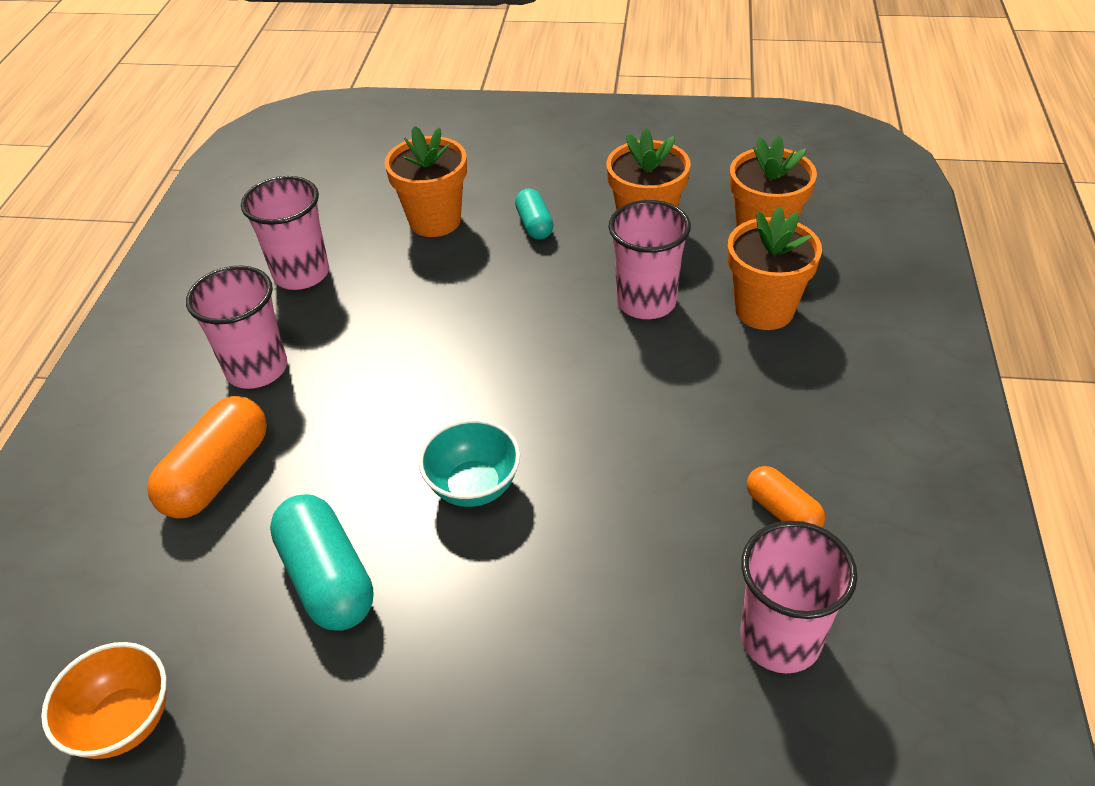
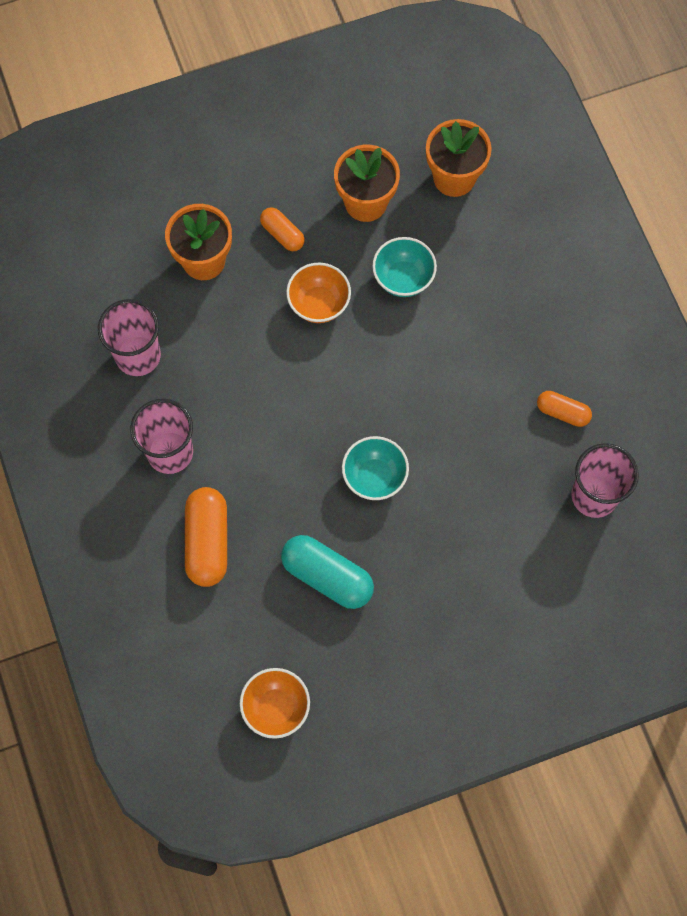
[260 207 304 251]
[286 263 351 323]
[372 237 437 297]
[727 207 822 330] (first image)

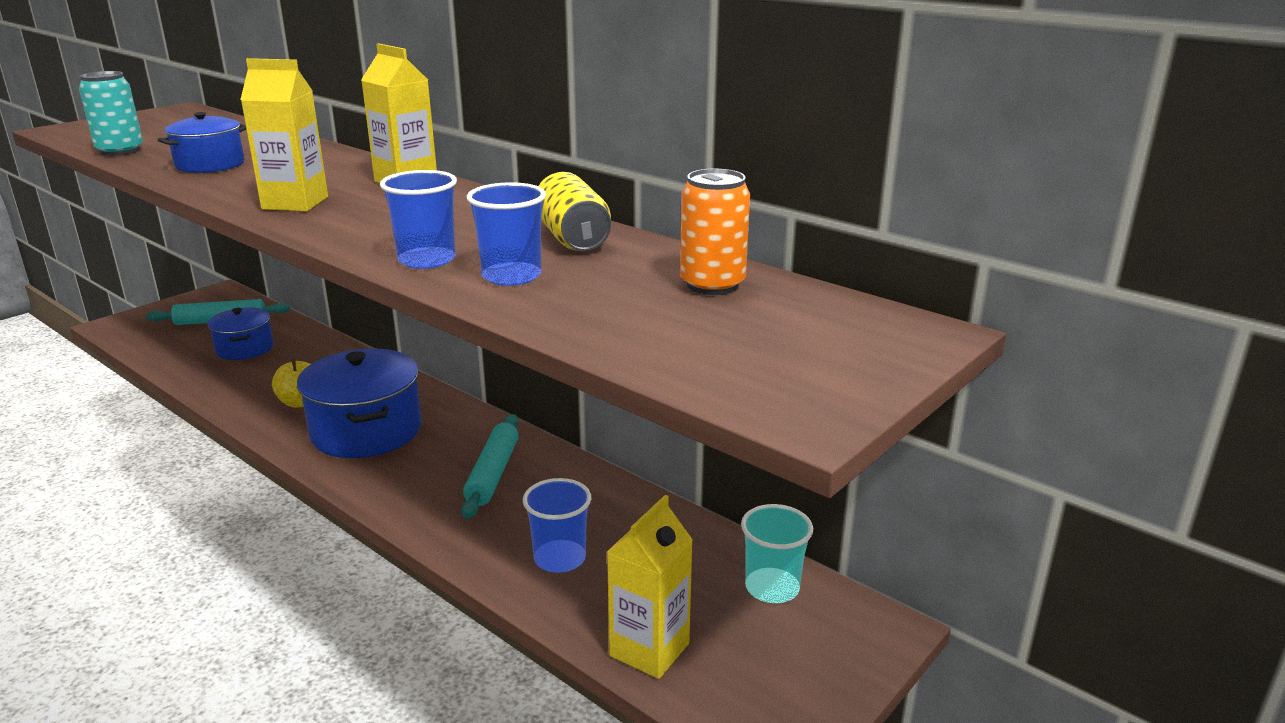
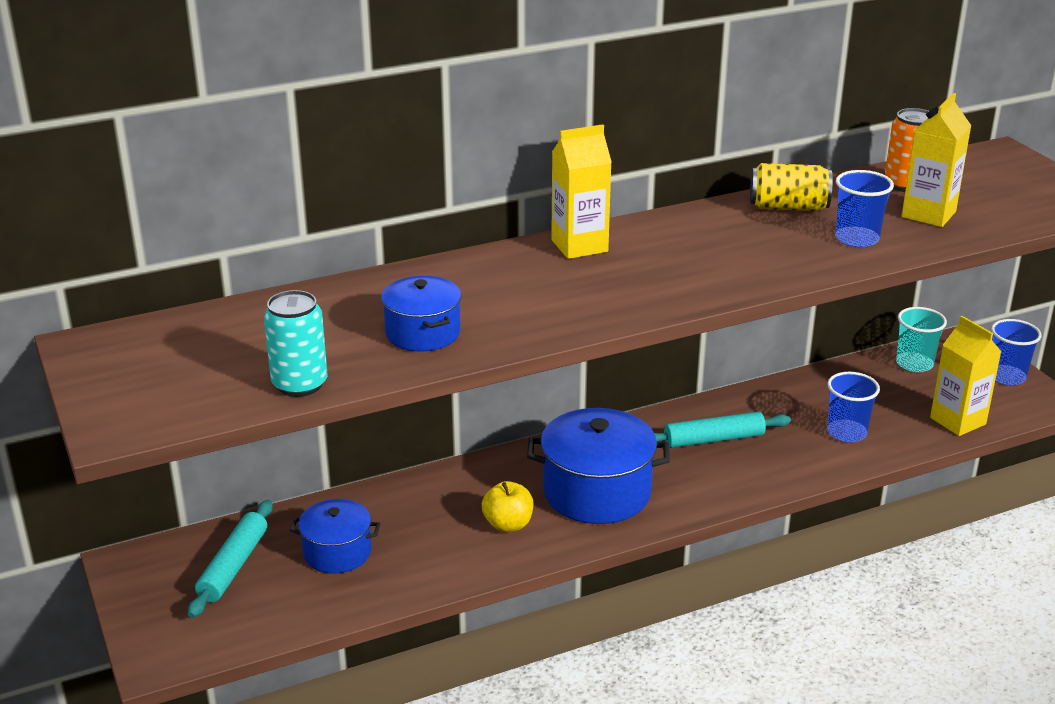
[654 411 791 448]
[902 93 971 227]
[991 319 1042 385]

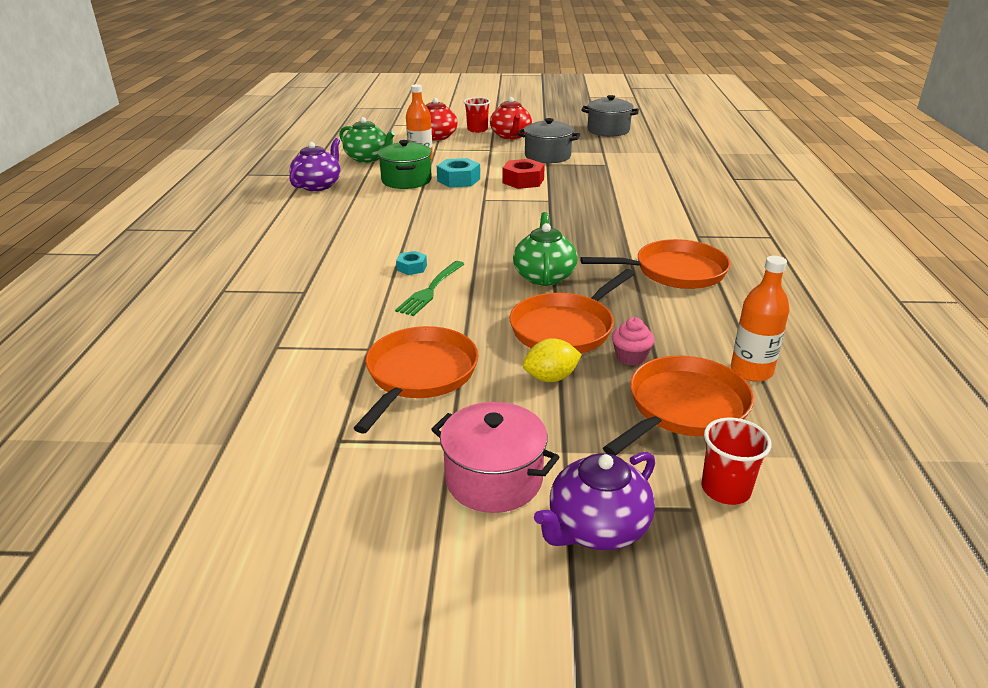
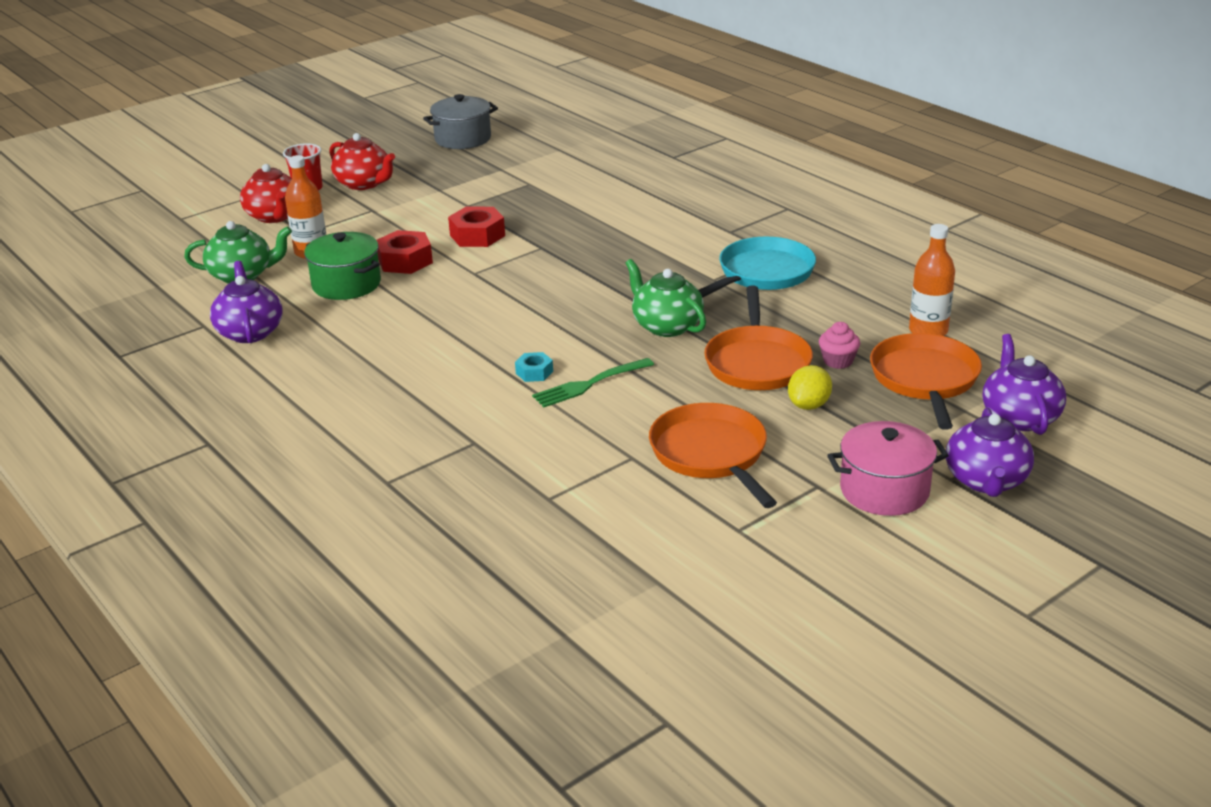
[377 230 433 274]
[532 358 654 407]
[699 237 816 298]
[983 334 1066 435]
[517 118 580 163] (first image)

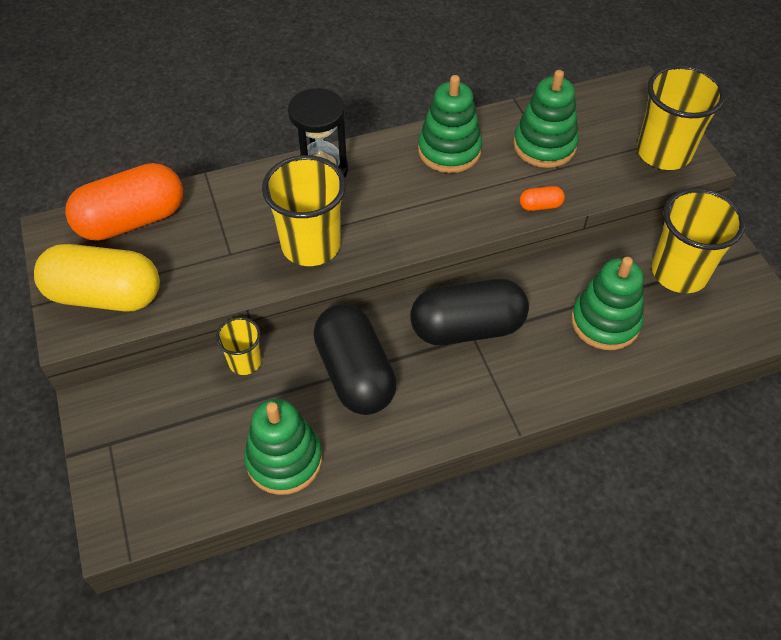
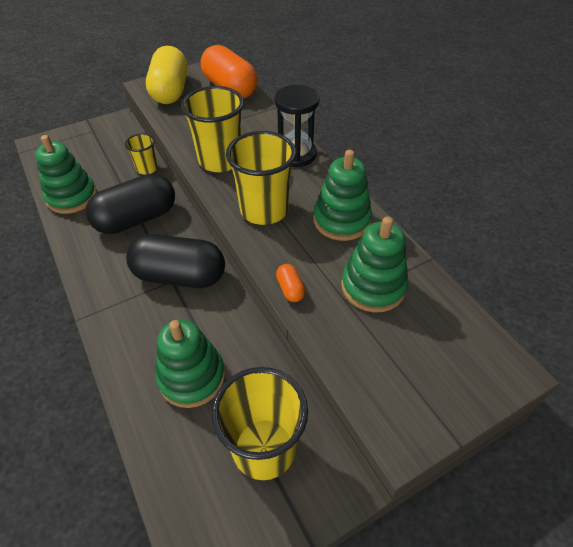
[126 234 225 288]
[226 131 296 225]

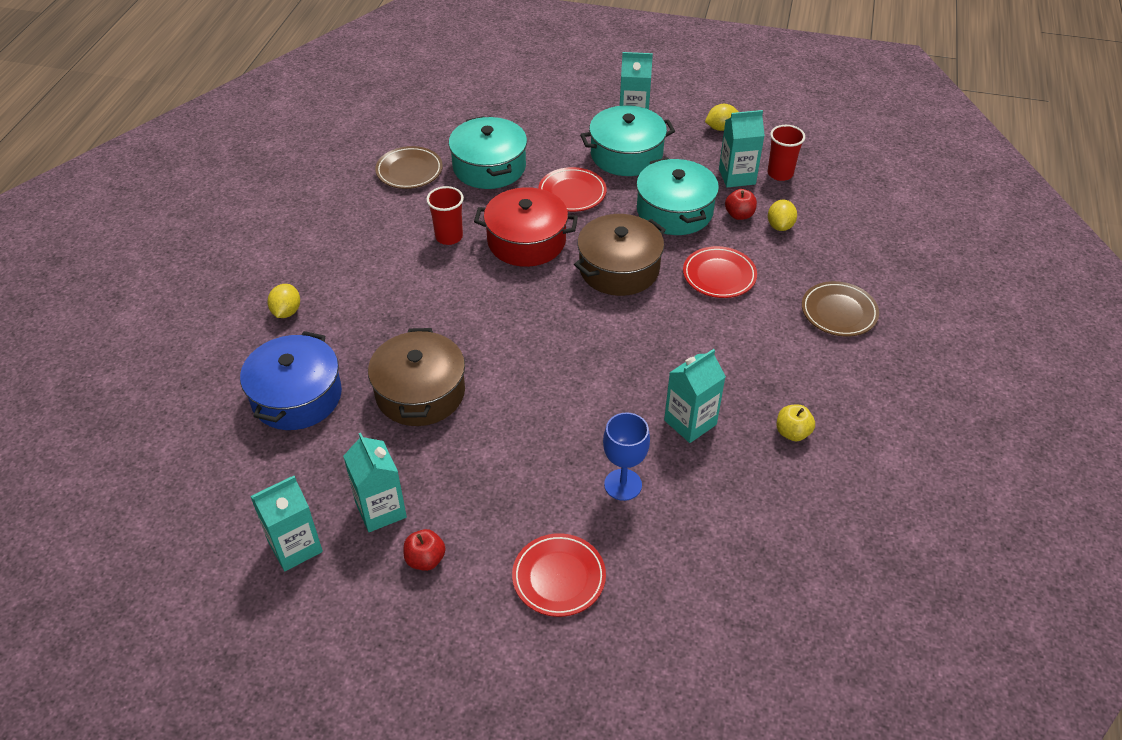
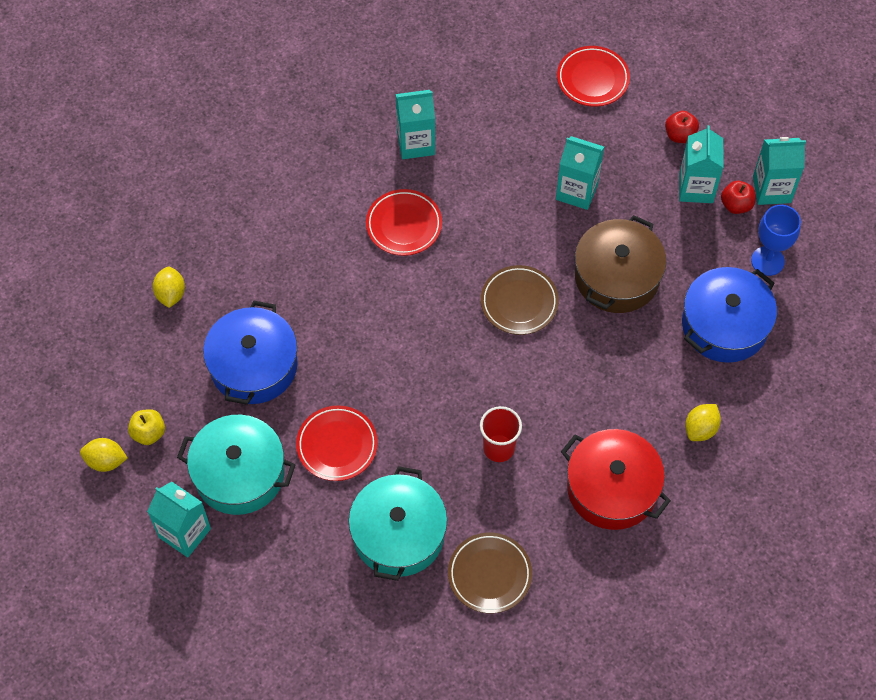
[128 409 165 445]
[152 266 185 308]
[203 301 298 405]
[366 189 442 256]
[481 265 559 335]
[556 136 604 210]
[561 429 671 530]
[721 181 755 214]
[751 205 801 276]
[574 214 666 296] (first image)
[768 125 805 181] (first image)

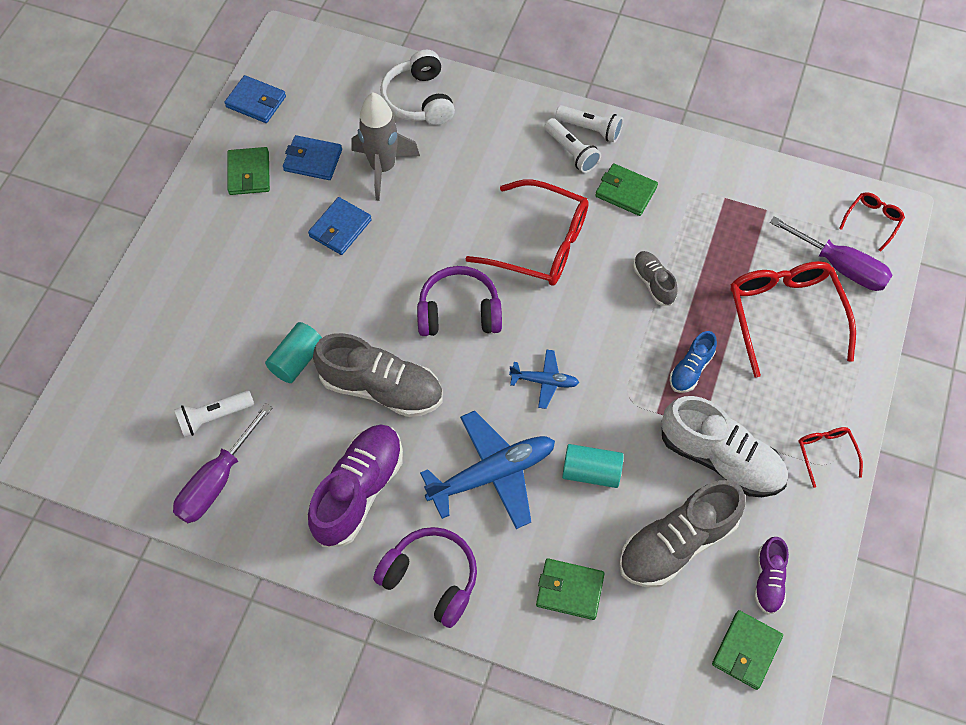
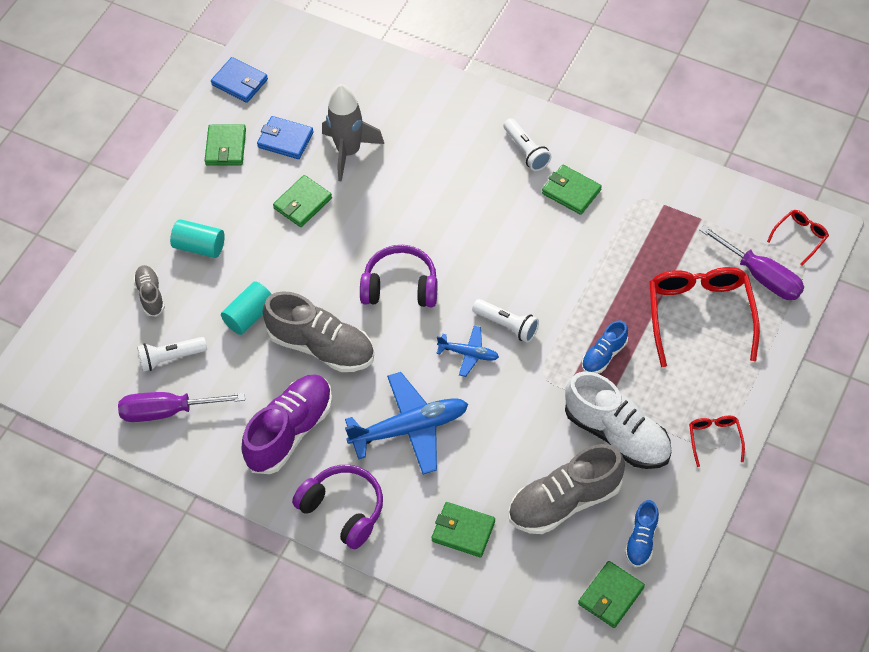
[118 392 245 422]
[133 265 165 317]
[170 219 225 258]
[273 175 332 227]
[472 299 539 343]
[625 500 659 567]
[380 50 455 125] (first image)
[465 179 589 286] (first image)

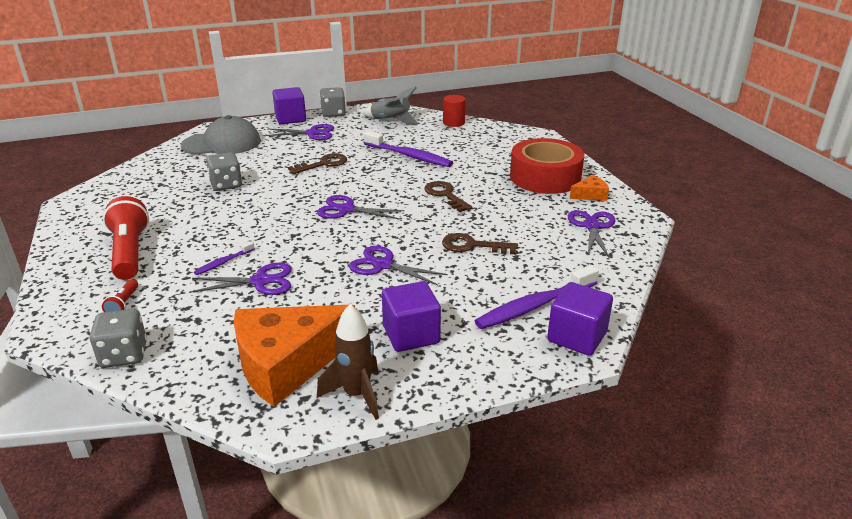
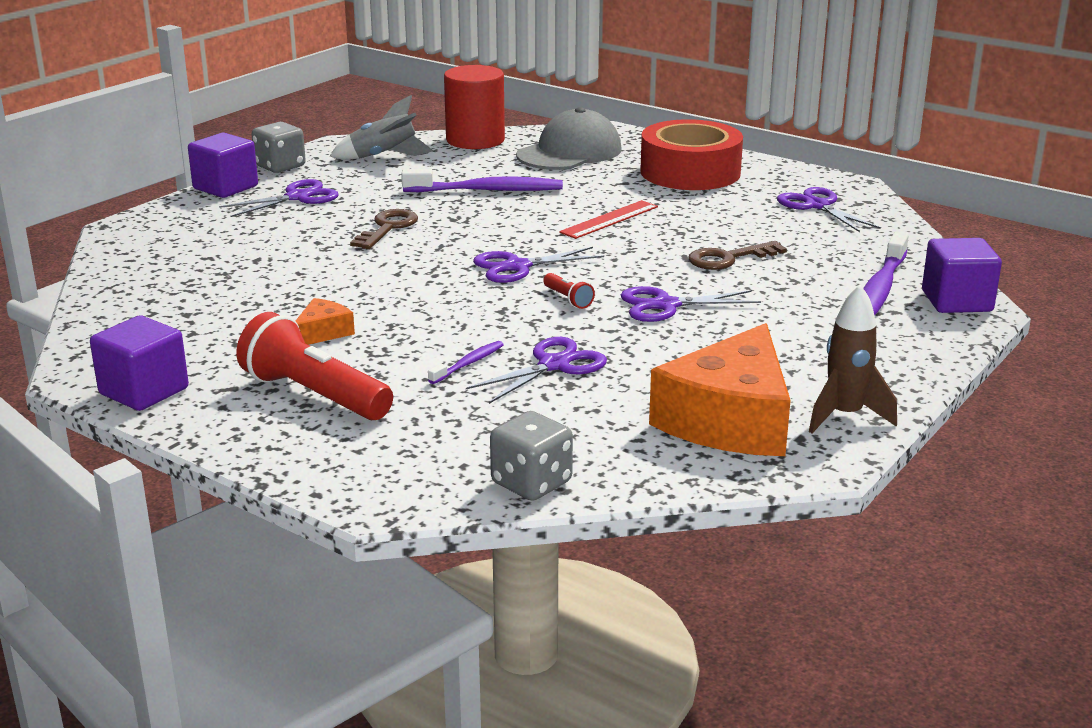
[90 316 189 411]
[296 298 355 345]
[428 341 504 384]
[444 65 505 149]
[516 107 622 170]
[543 273 595 309]
[559 200 658 239]
[206 152 242 191] (first image)

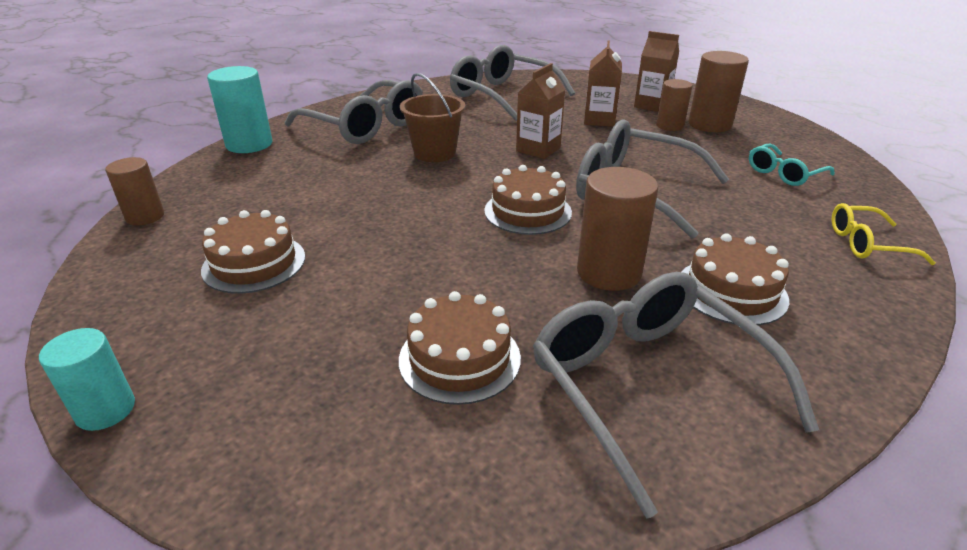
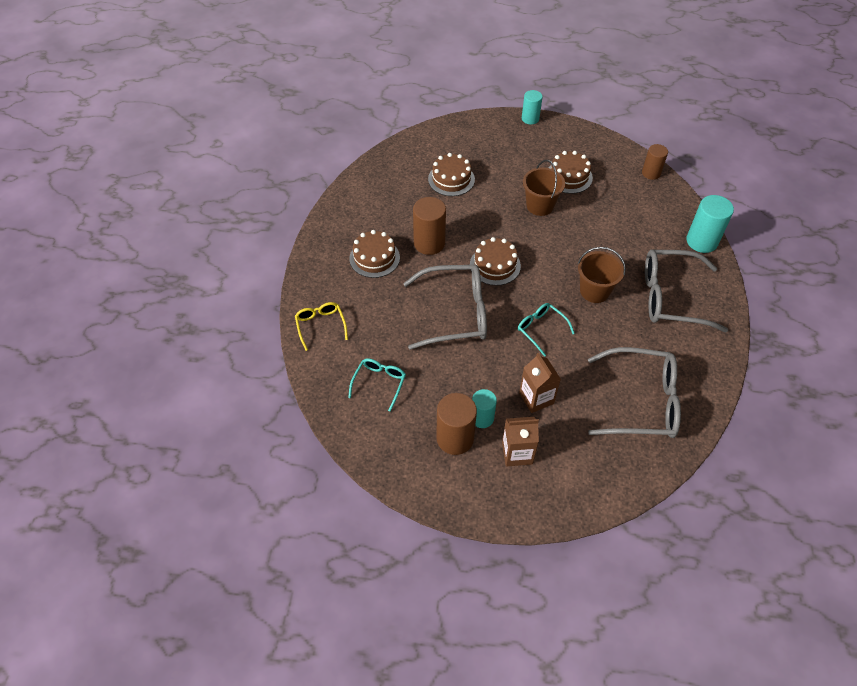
[295 302 348 351]
[472 389 497 428]
[518 303 575 357]
[523 160 565 216]
[533 272 819 519] (first image)

